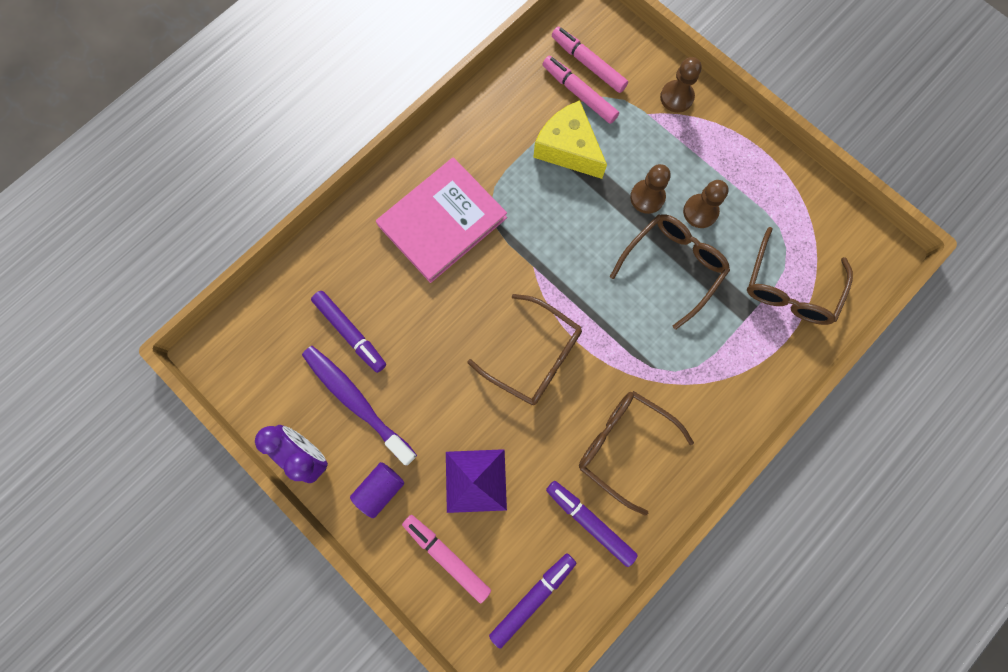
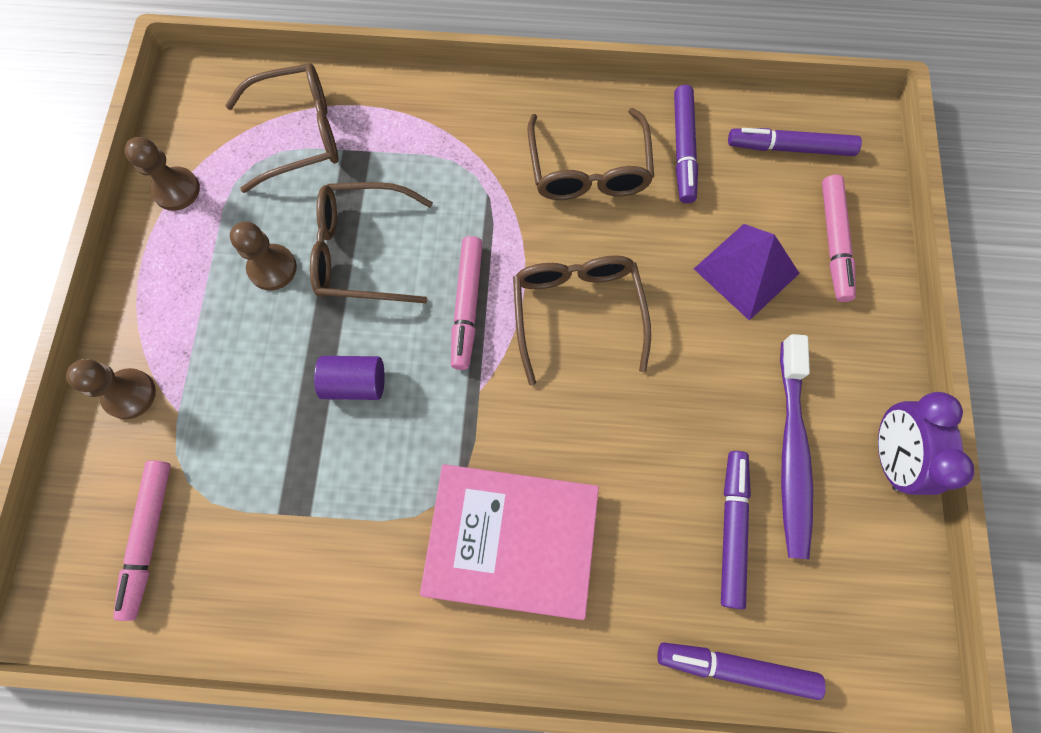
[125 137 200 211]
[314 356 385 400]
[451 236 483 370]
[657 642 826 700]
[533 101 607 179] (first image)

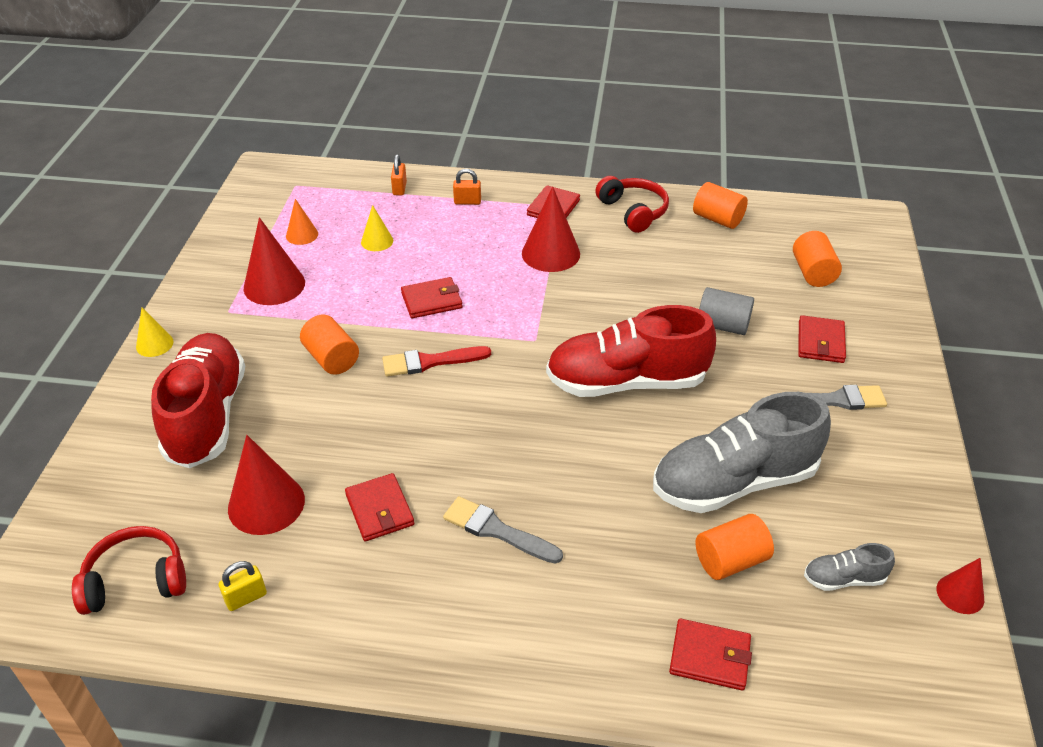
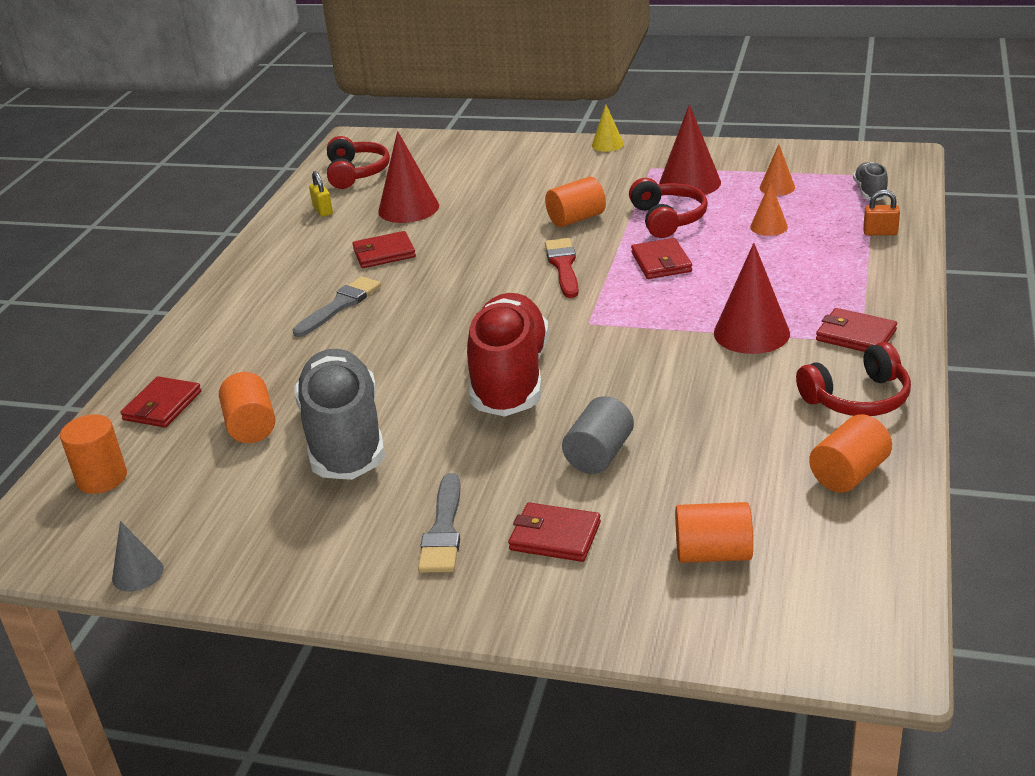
[60 414 127 494]
[112 521 164 592]
[629 178 708 238]
[750 181 788 236]
[853 162 888 201]
[151 333 245 468] (first image)
[453 169 481 205] (first image)

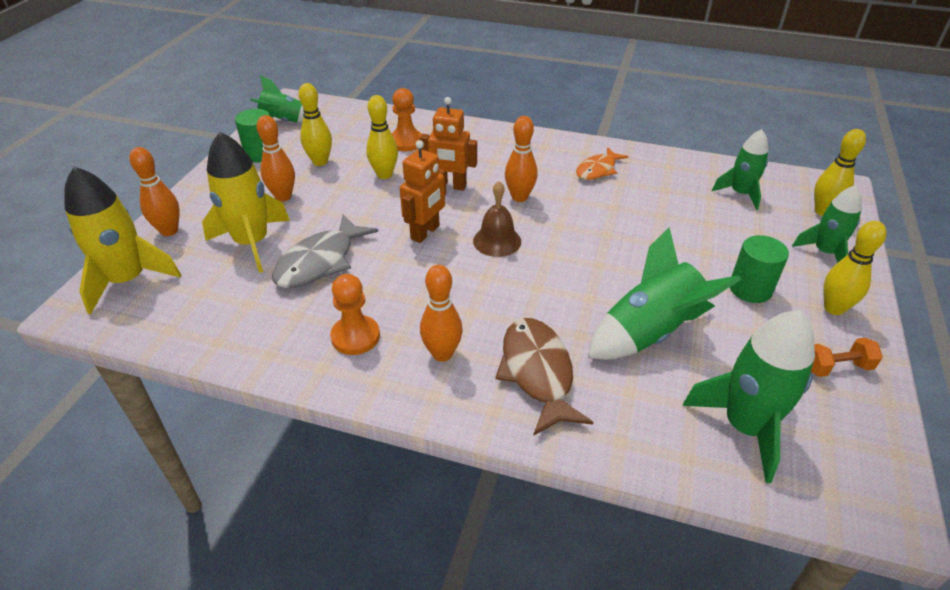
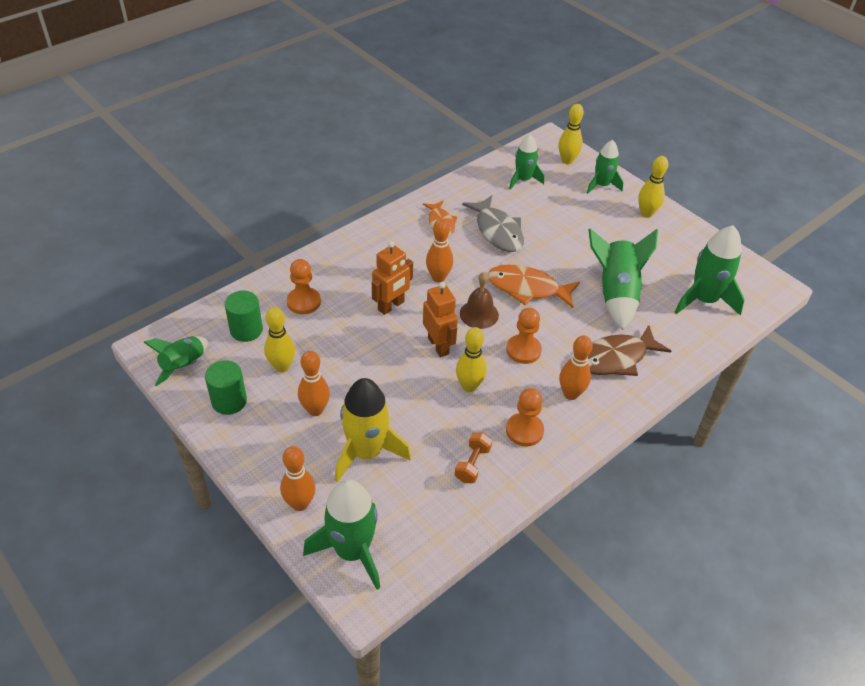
[225 291 263 342]
[303 479 380 590]
[455 432 492 483]
[456 327 487 392]
[462 195 524 252]
[488 265 580 308]
[506 308 542 364]
[588 325 671 376]

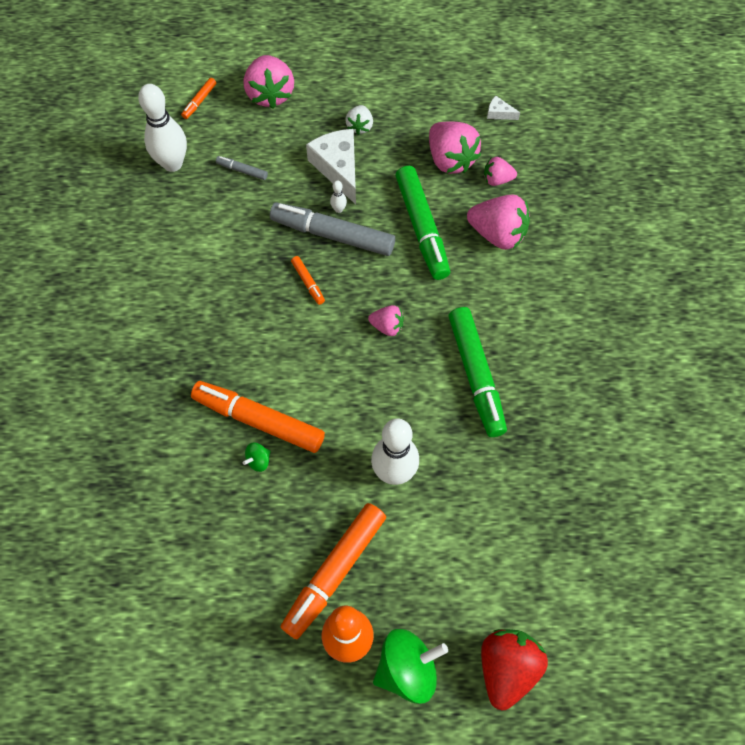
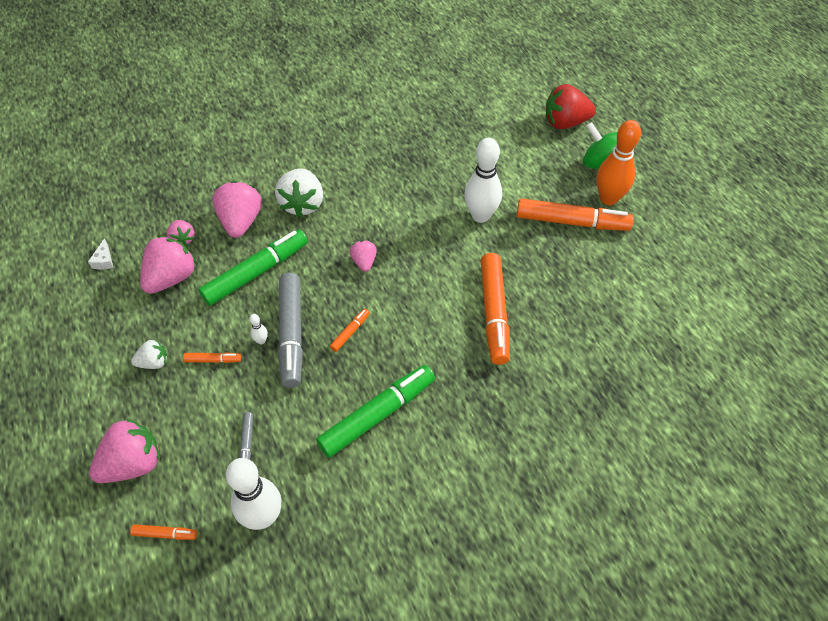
[183 352 241 363]
[275 168 323 217]
[316 365 435 457]
[243 443 271 472] (first image)

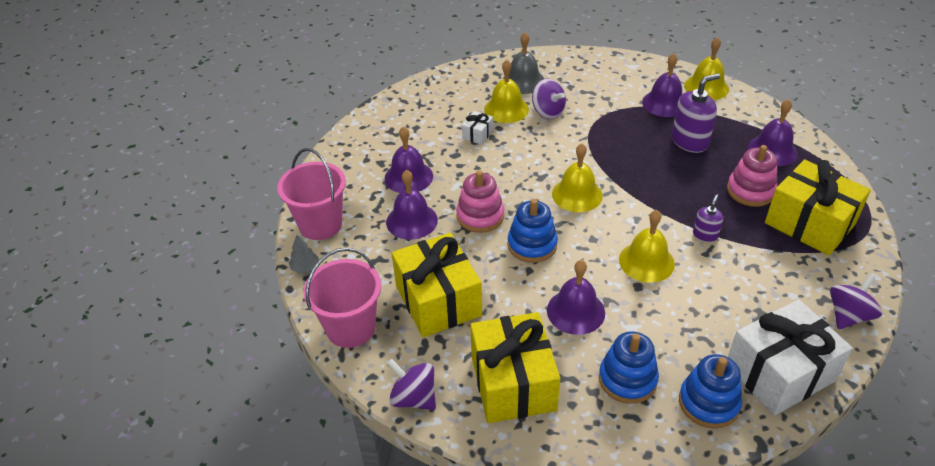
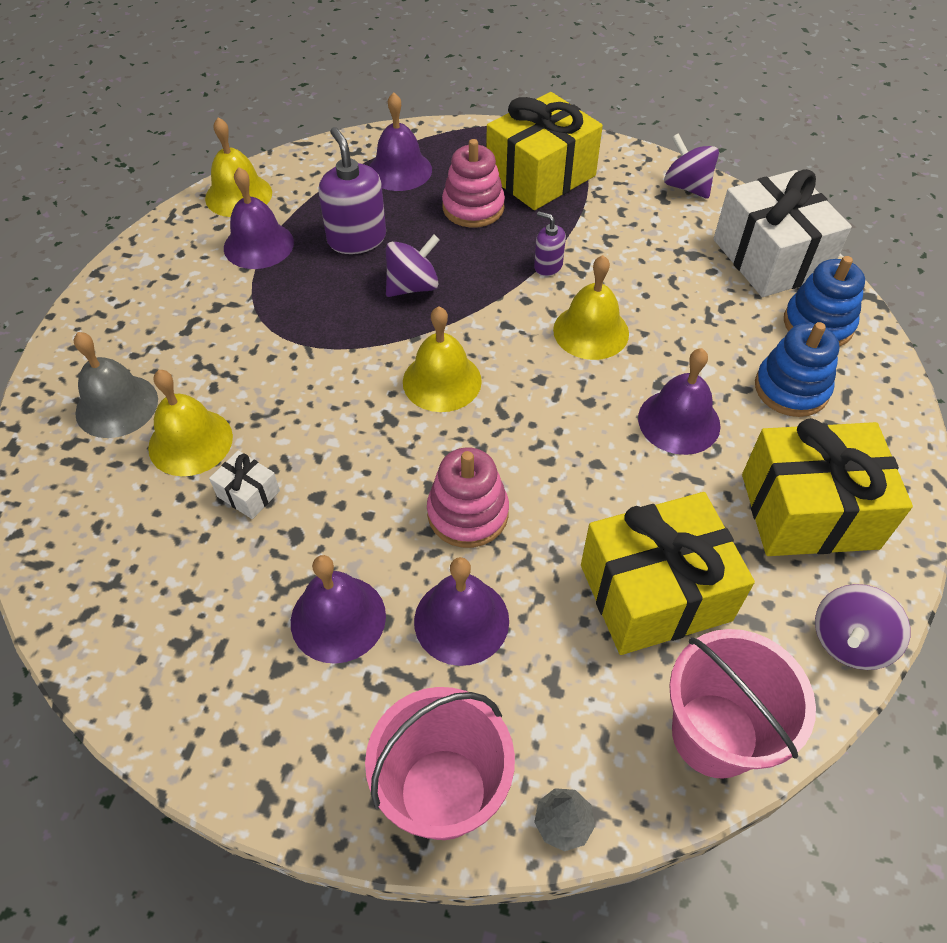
[386 235 440 297]
[508 199 558 263] (first image)

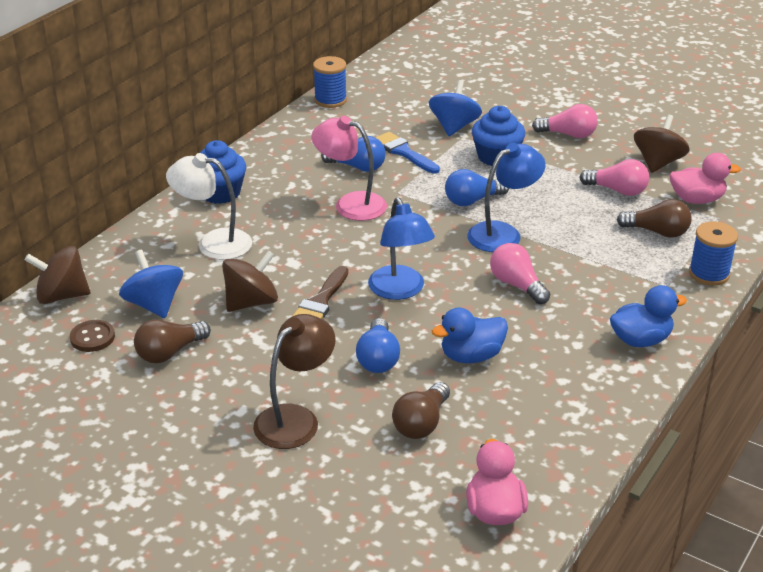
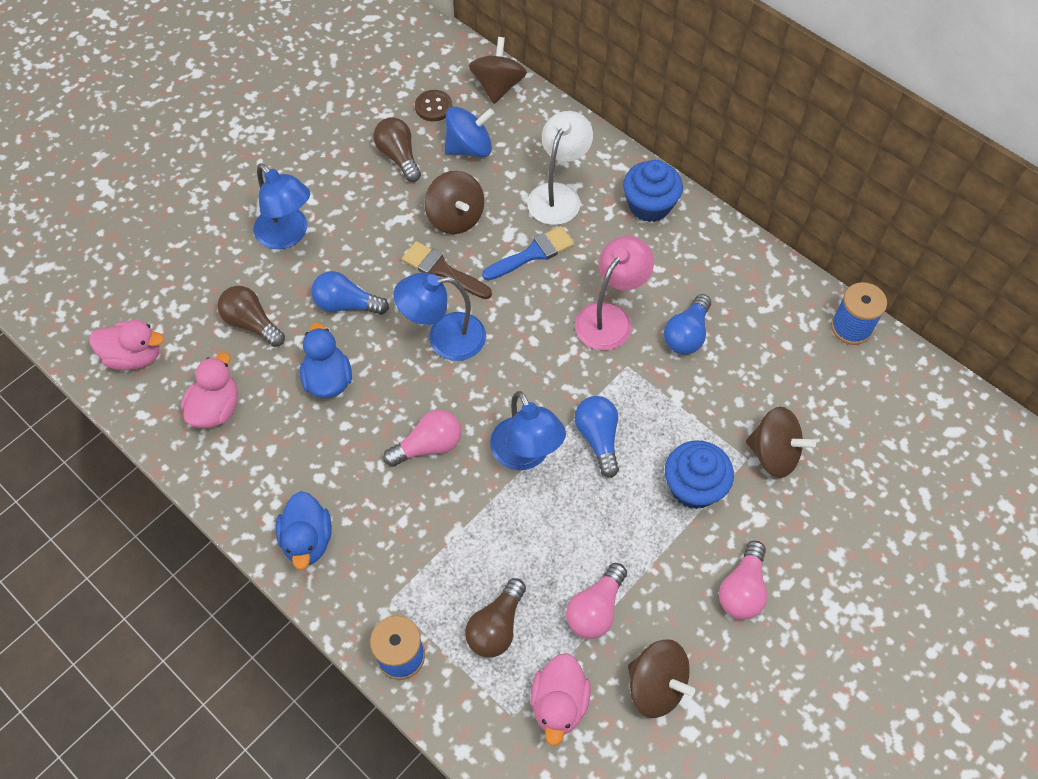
[181 352 238 428]
[253 163 310 249]
[482 226 574 281]
[746 407 816 478]

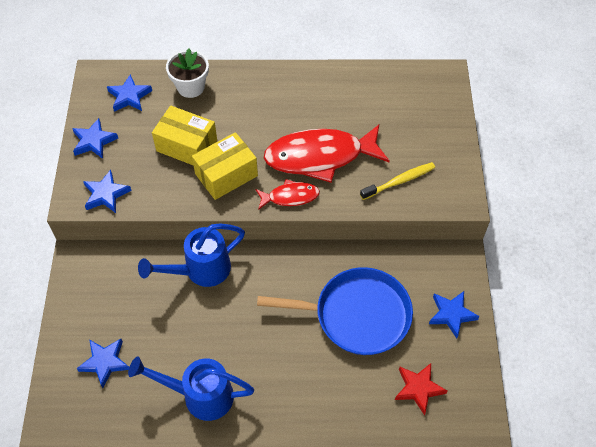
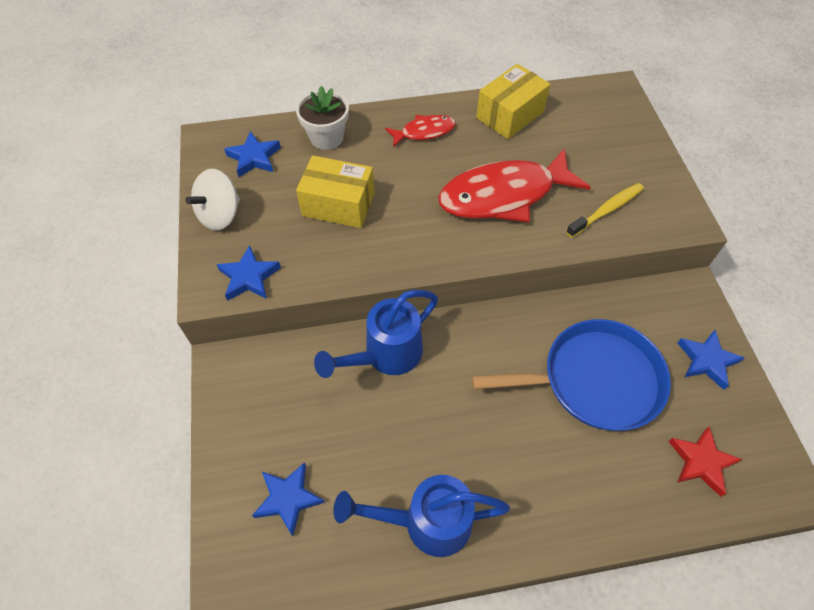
[185 169 240 230]
[385 115 456 147]
[476 64 551 139]

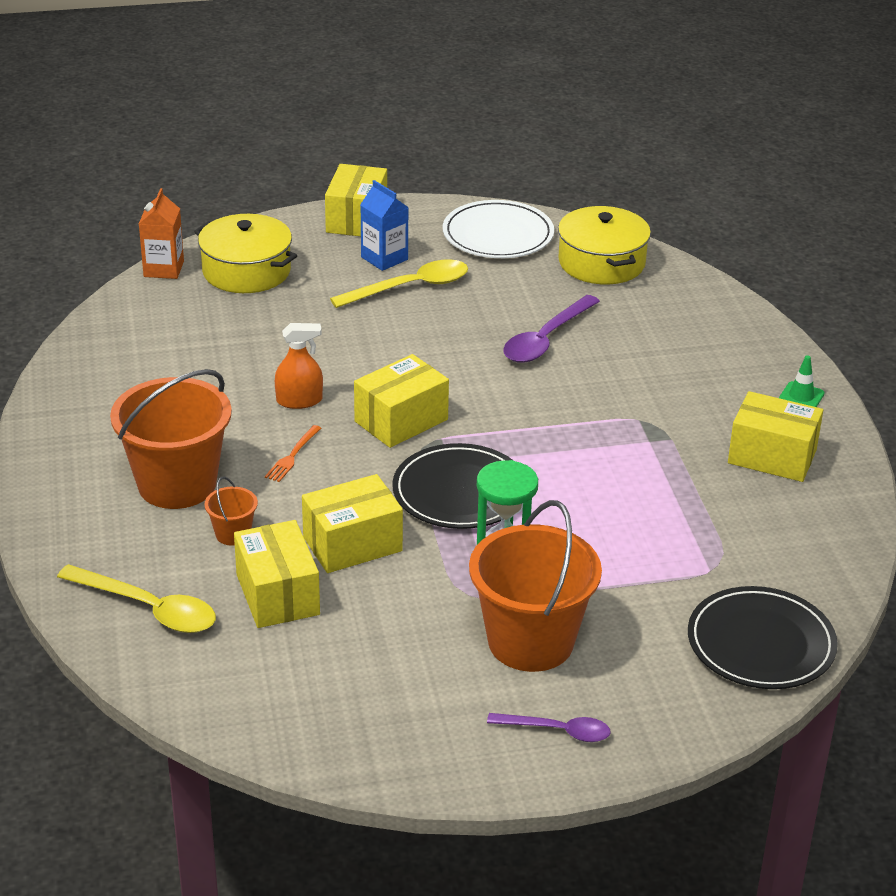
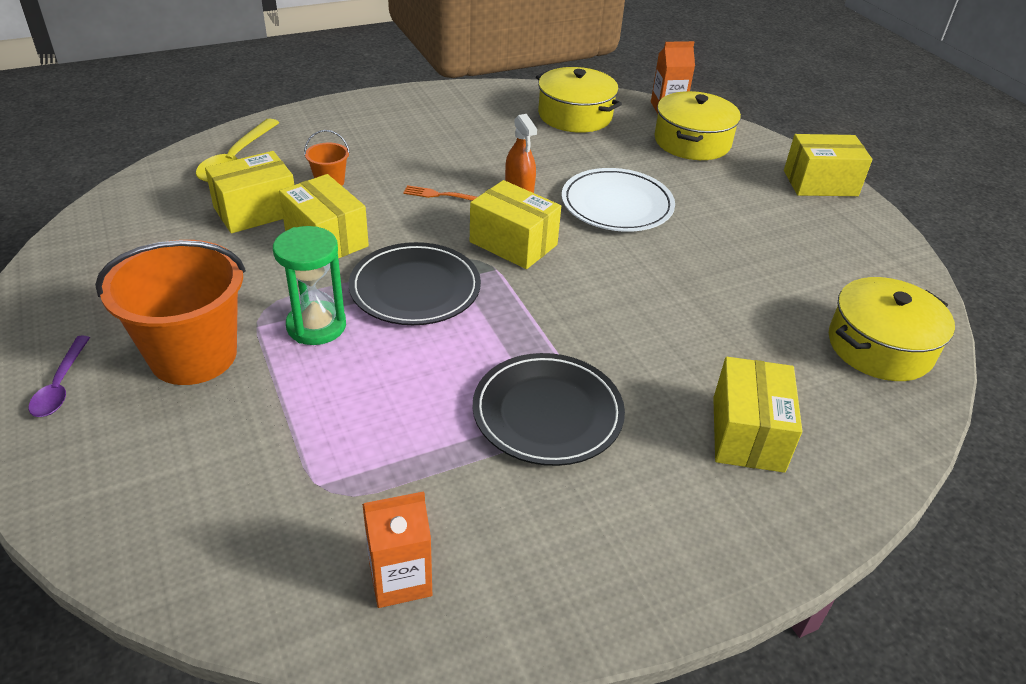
[362 491 432 608]
[473 353 625 466]
[536 67 622 133]
[562 168 675 232]
[713 357 803 473]
[110 369 232 509] (first image)
[330 259 468 308] (first image)
[360 180 409 271] (first image)
[503 295 600 363] (first image)
[779 355 825 407] (first image)

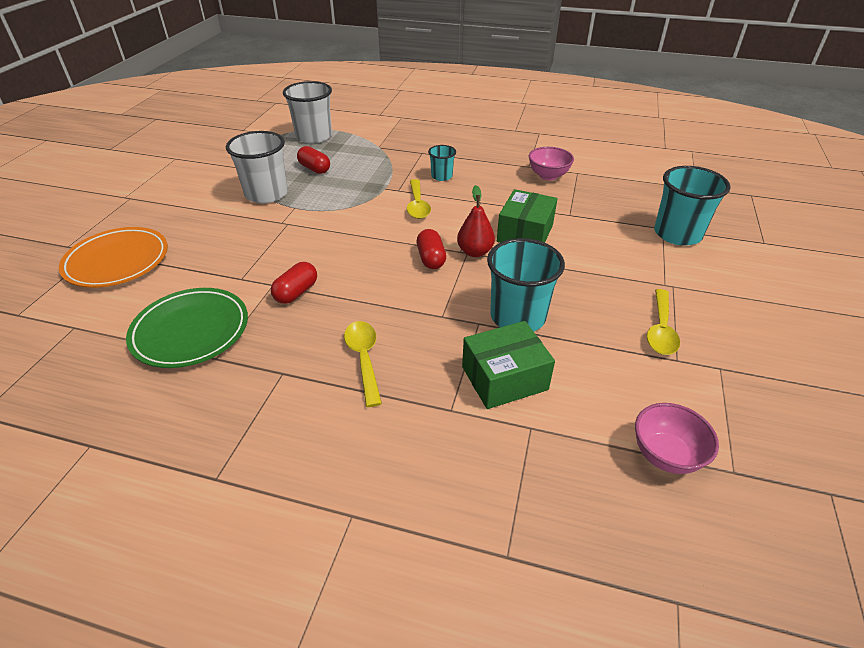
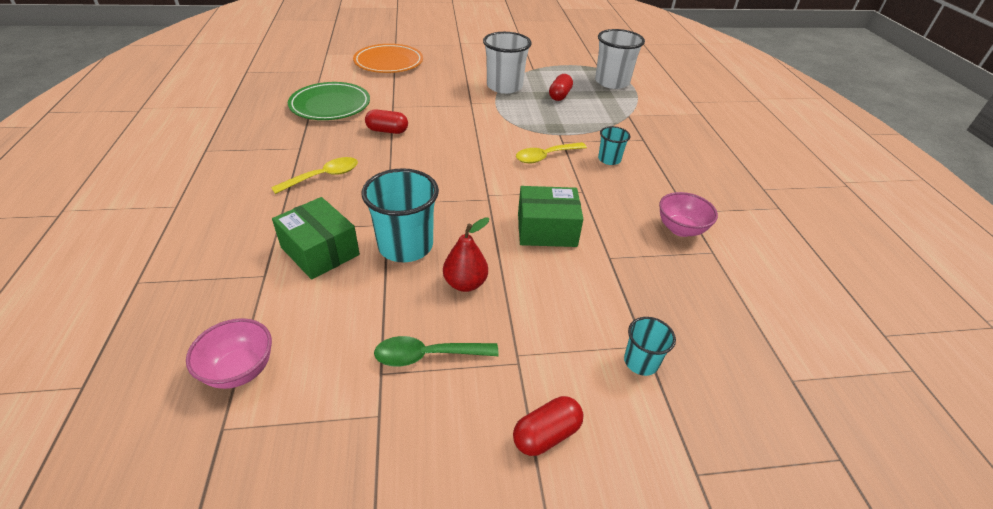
[374 336 499 367]
[443 217 489 292]
[513 396 583 456]
[624 317 676 376]

